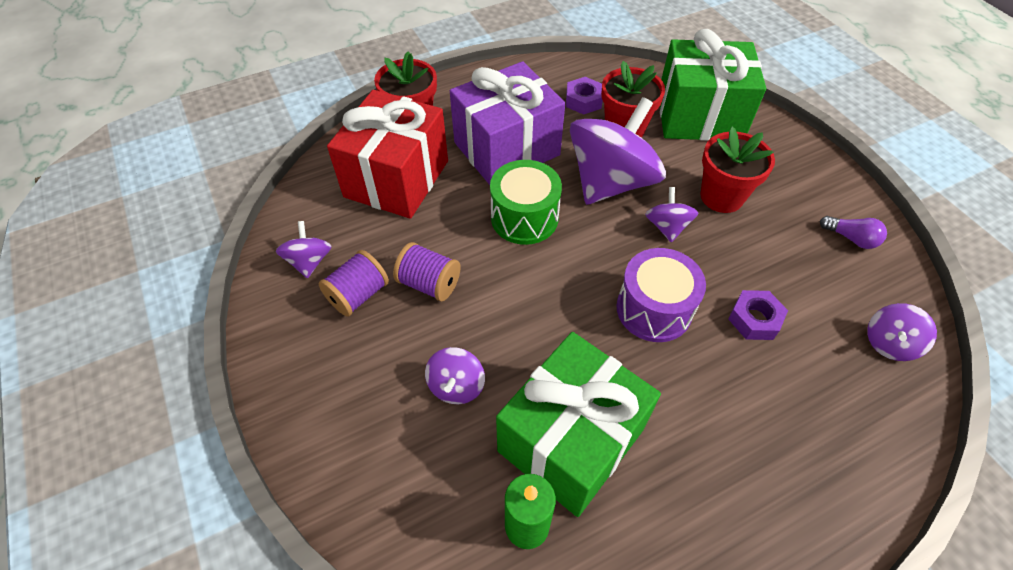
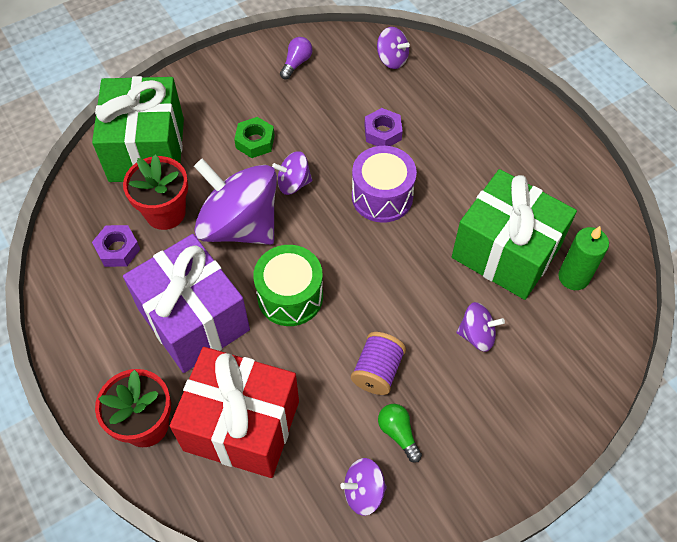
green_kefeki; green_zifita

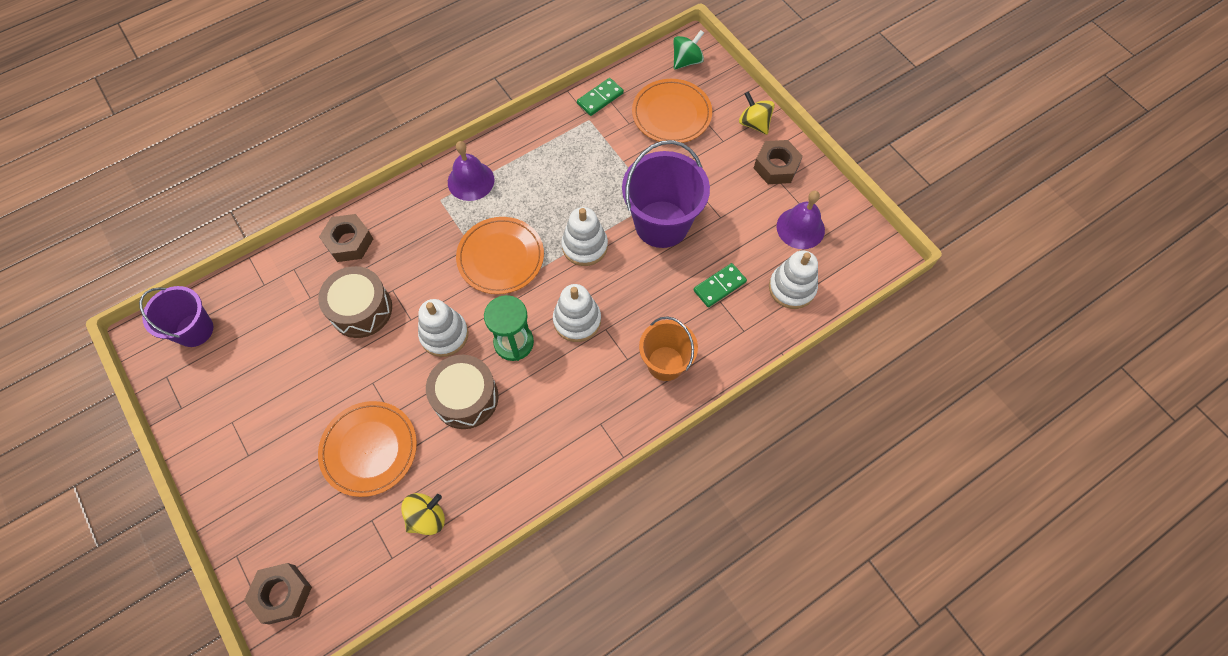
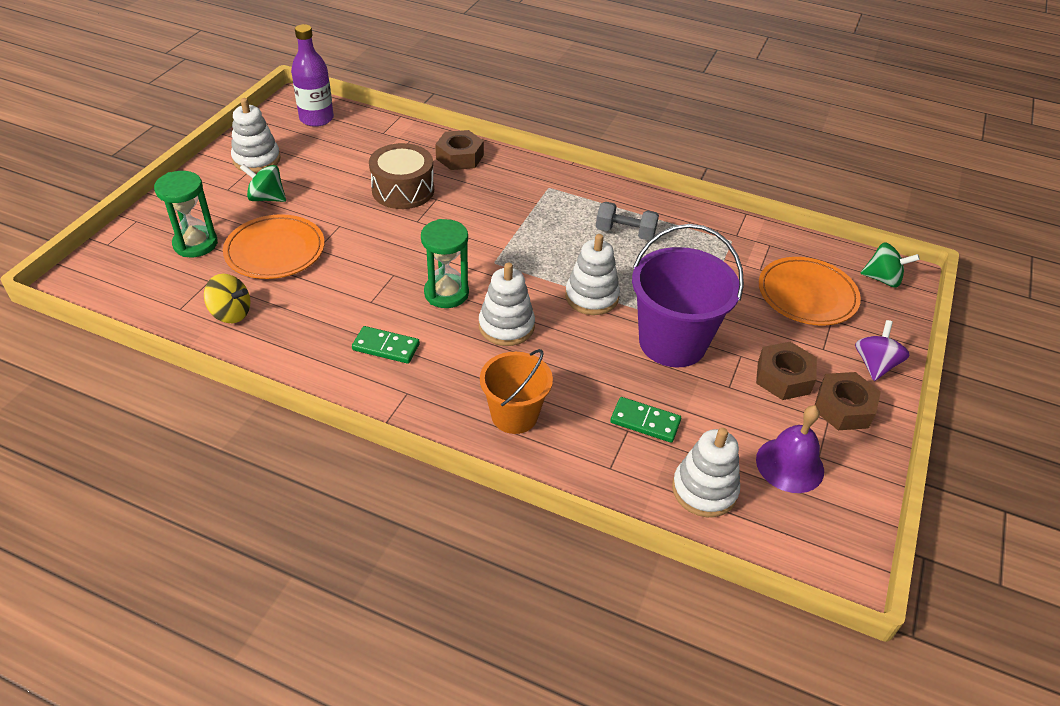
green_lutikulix (1st from left); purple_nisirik; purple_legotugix (1st from left in the first image); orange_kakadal (2nd from left in the first image); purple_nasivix; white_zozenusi (1st from left); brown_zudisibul (2nd from left in the first image); brown_kefeki (2nd from left); green_nisirik (1st from left); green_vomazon (1st from left); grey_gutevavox

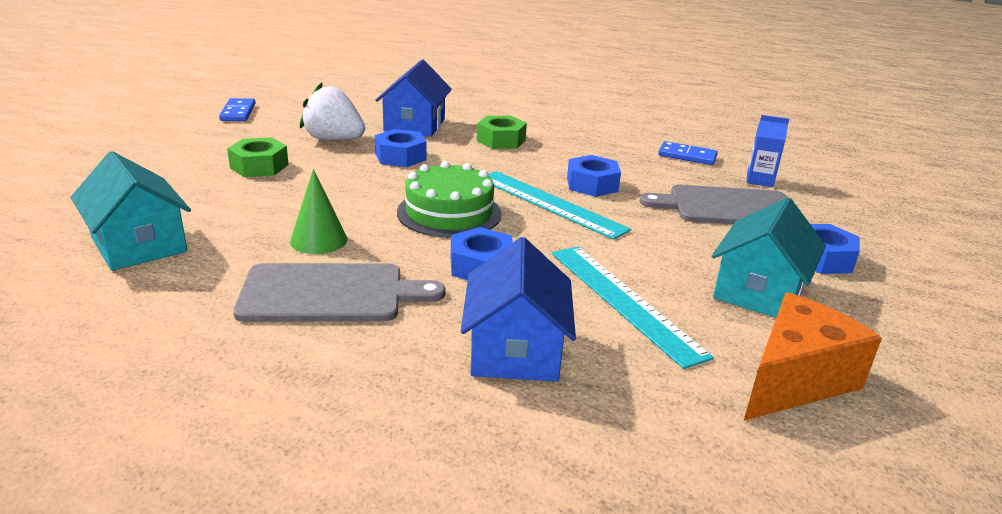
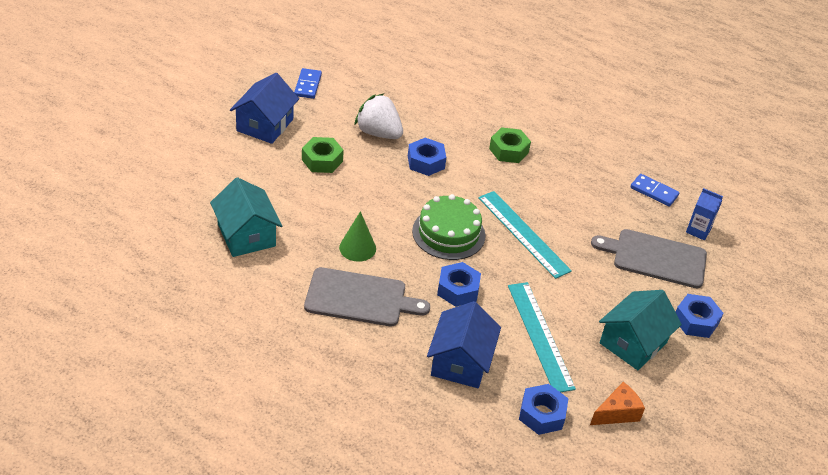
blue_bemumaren (1st from left); blue_kefeki (3rd from left); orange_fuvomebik

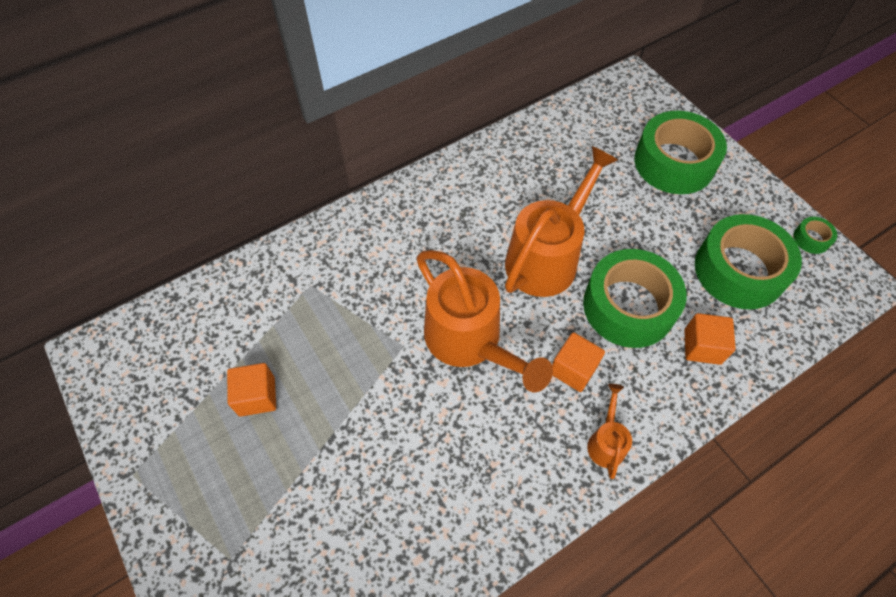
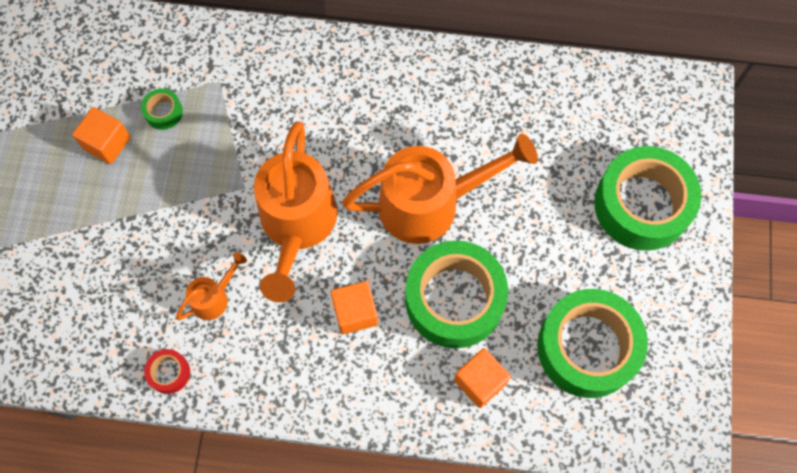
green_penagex (1st from left); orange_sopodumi (1st from left); red_penagex

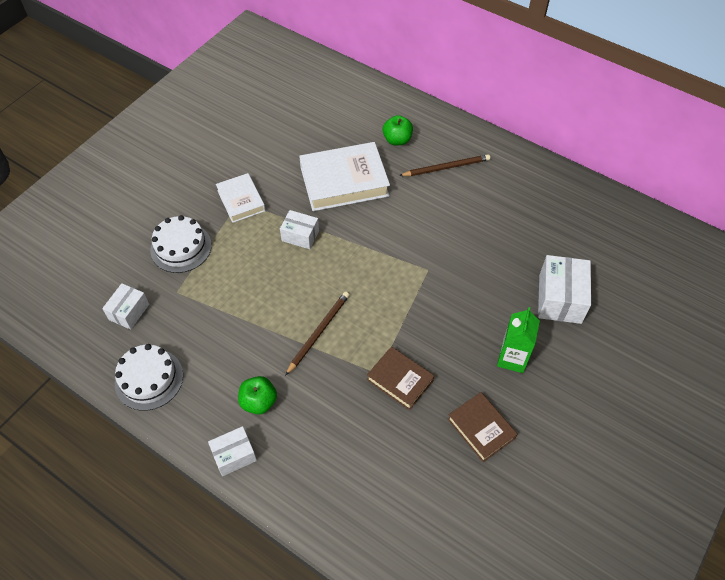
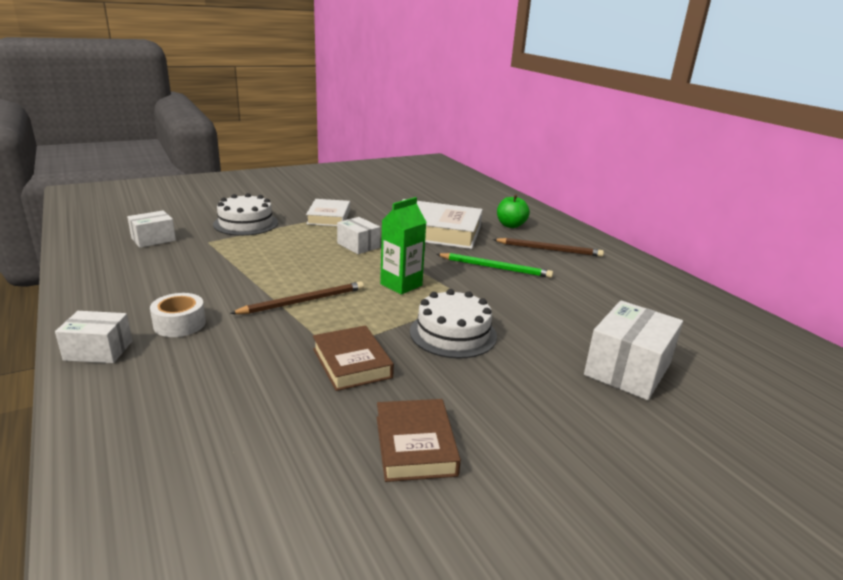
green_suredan; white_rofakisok (2nd from left); white_penagex; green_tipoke

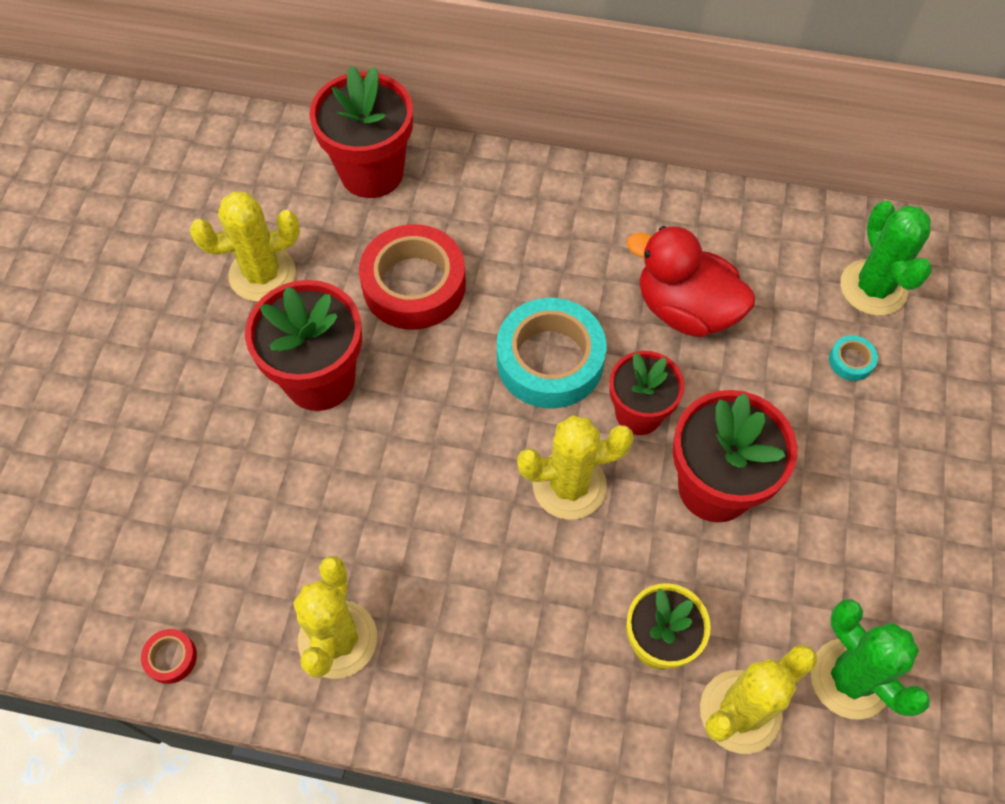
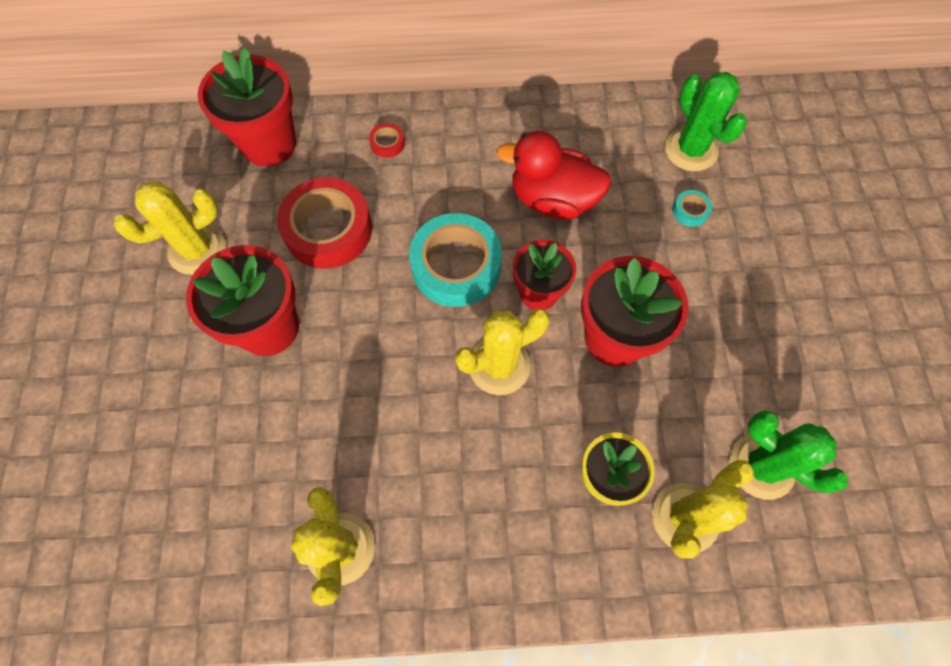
red_penagex (2nd from left)

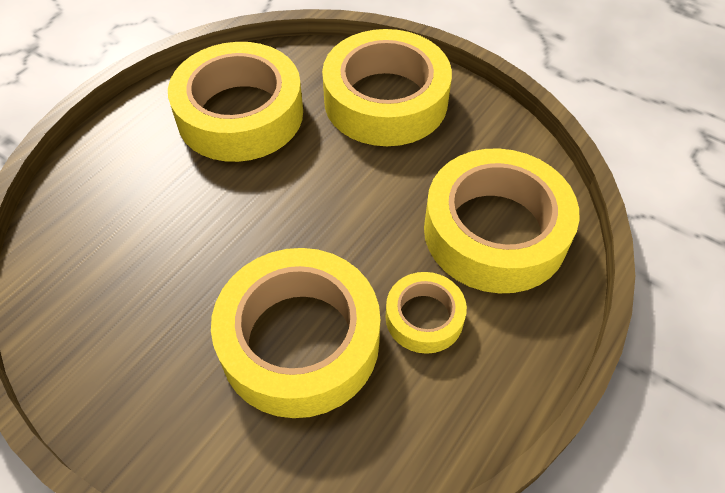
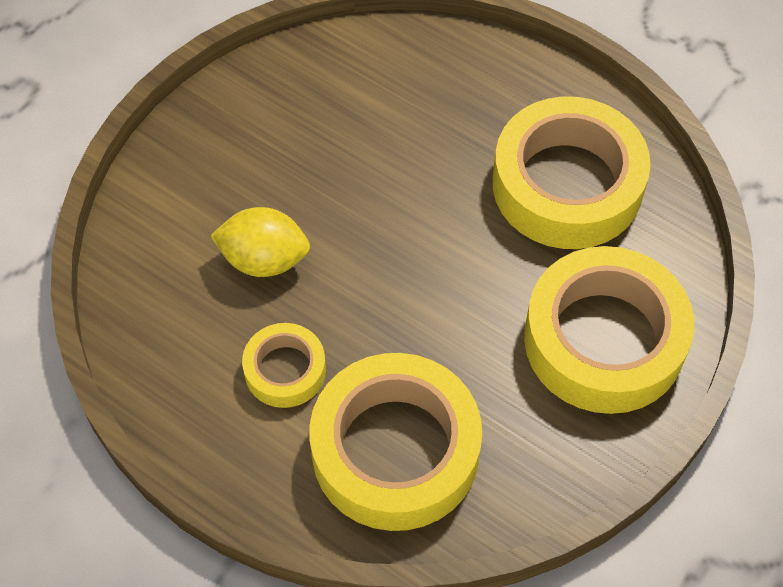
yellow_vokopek

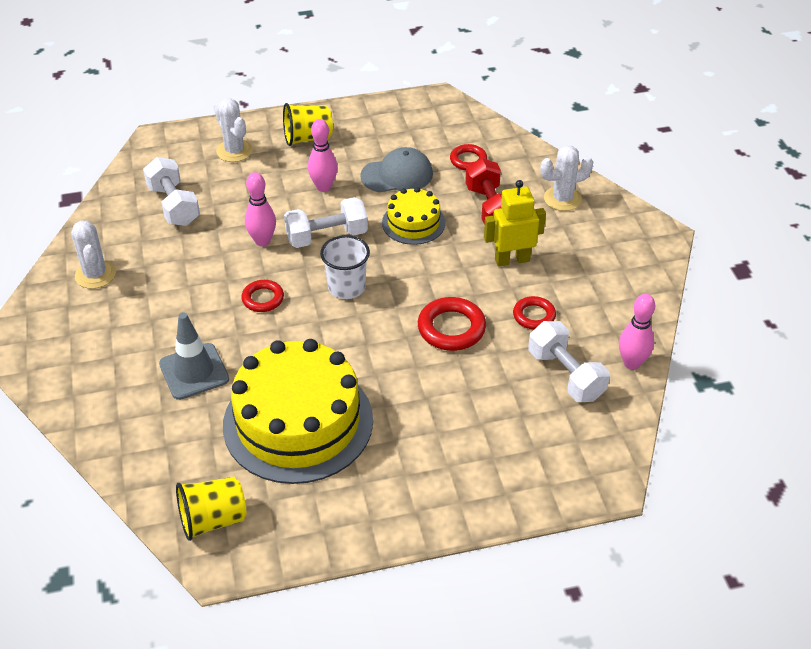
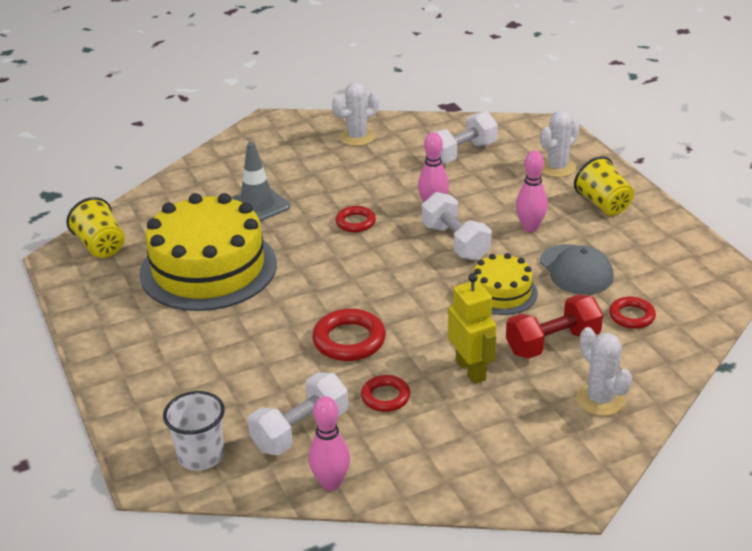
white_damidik

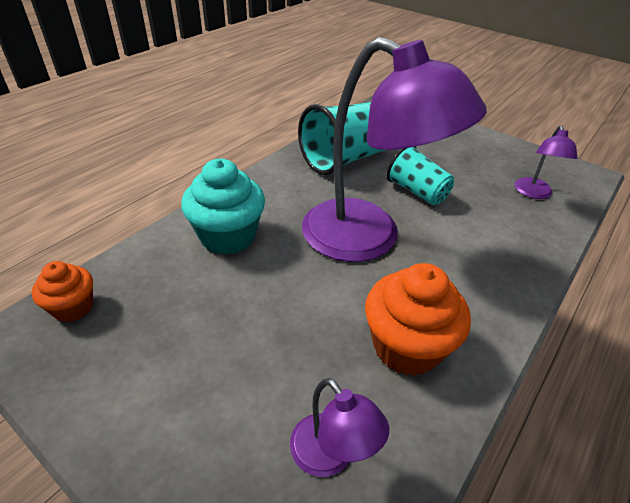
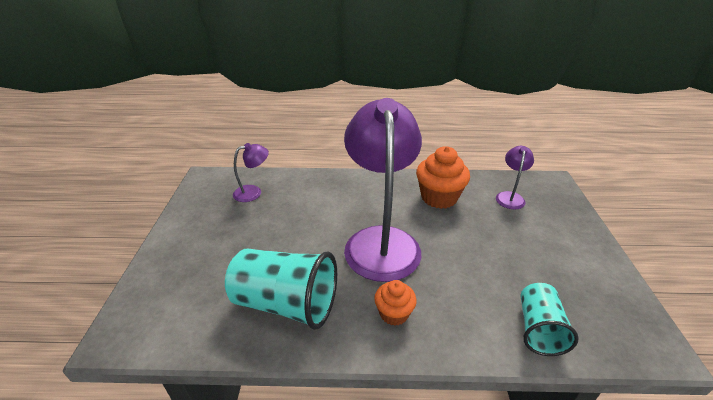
turquoise_damidik (2nd from left); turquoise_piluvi; orange_piluvi (1st from left)

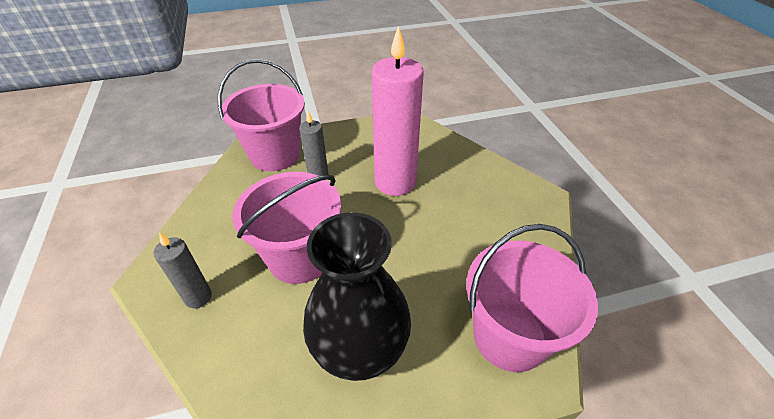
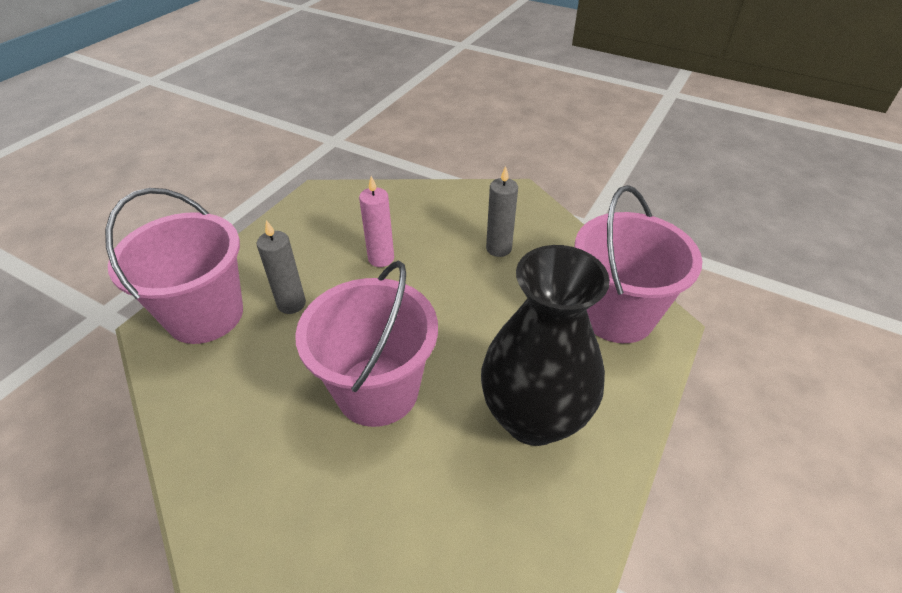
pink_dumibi; grey_dumibi (2nd from left)

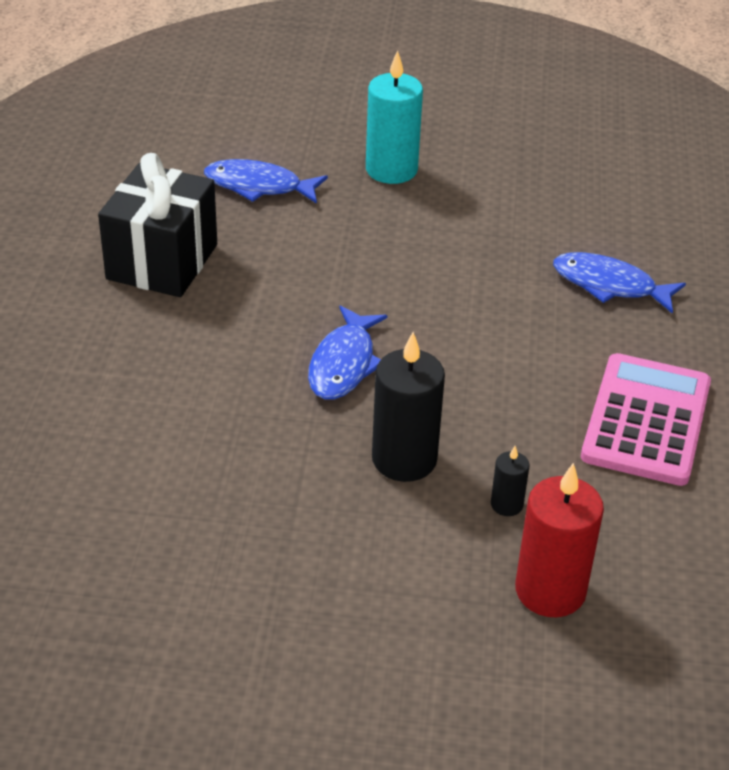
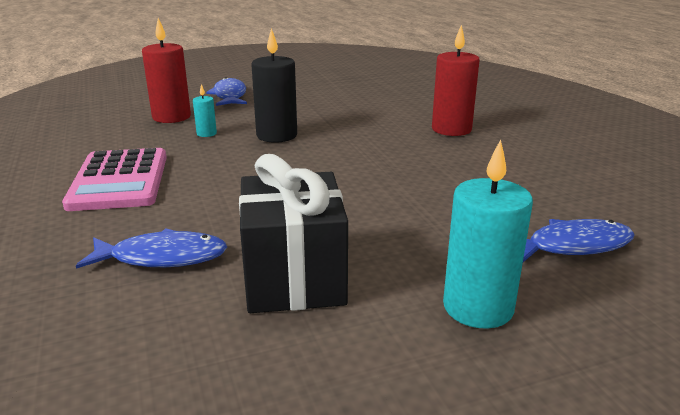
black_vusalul; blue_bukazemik (2nd from left); turquoise_dumibi (1st from left); red_dumibi (2nd from left)

